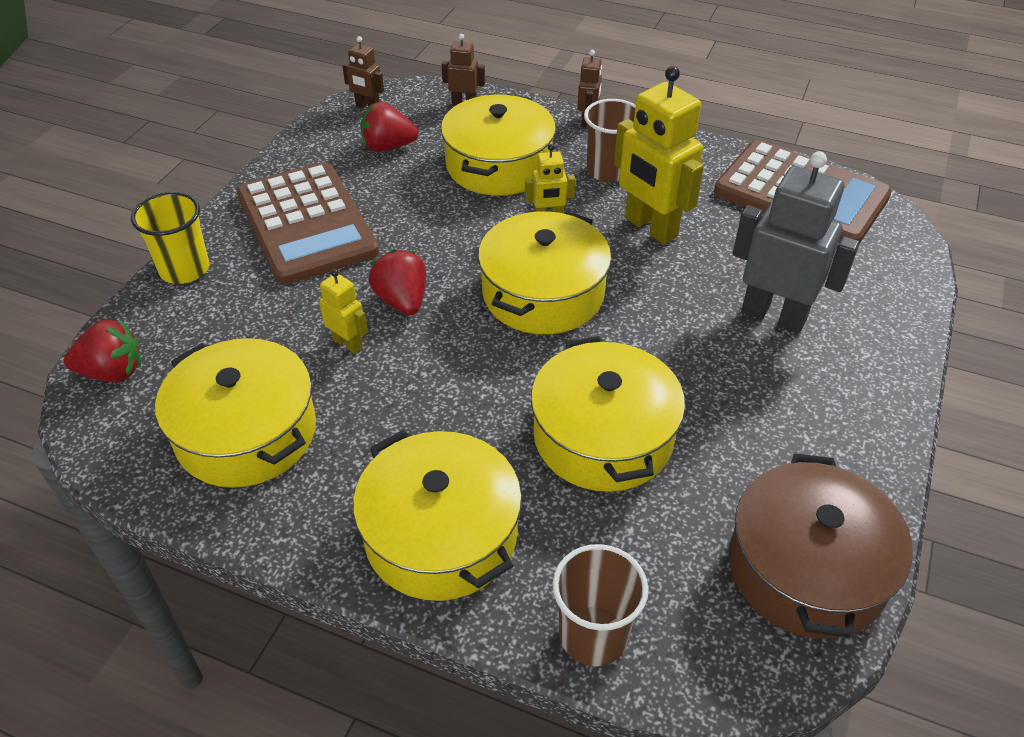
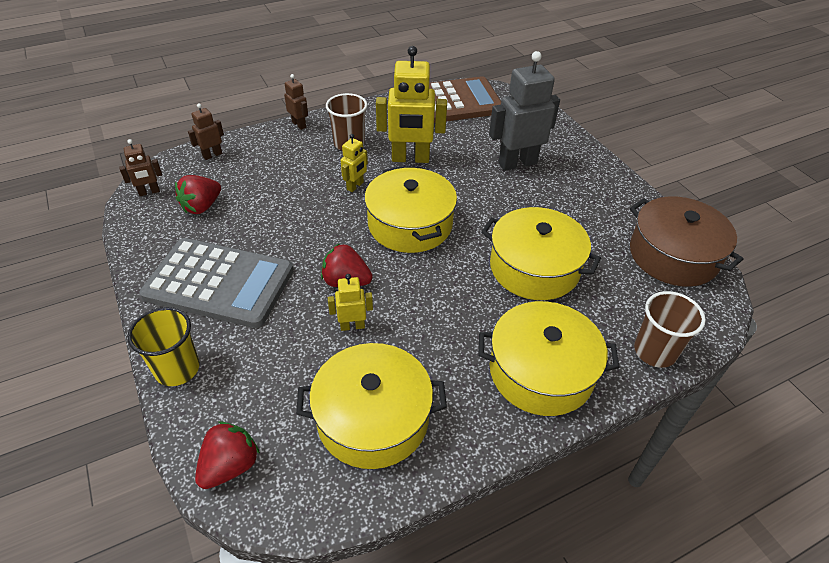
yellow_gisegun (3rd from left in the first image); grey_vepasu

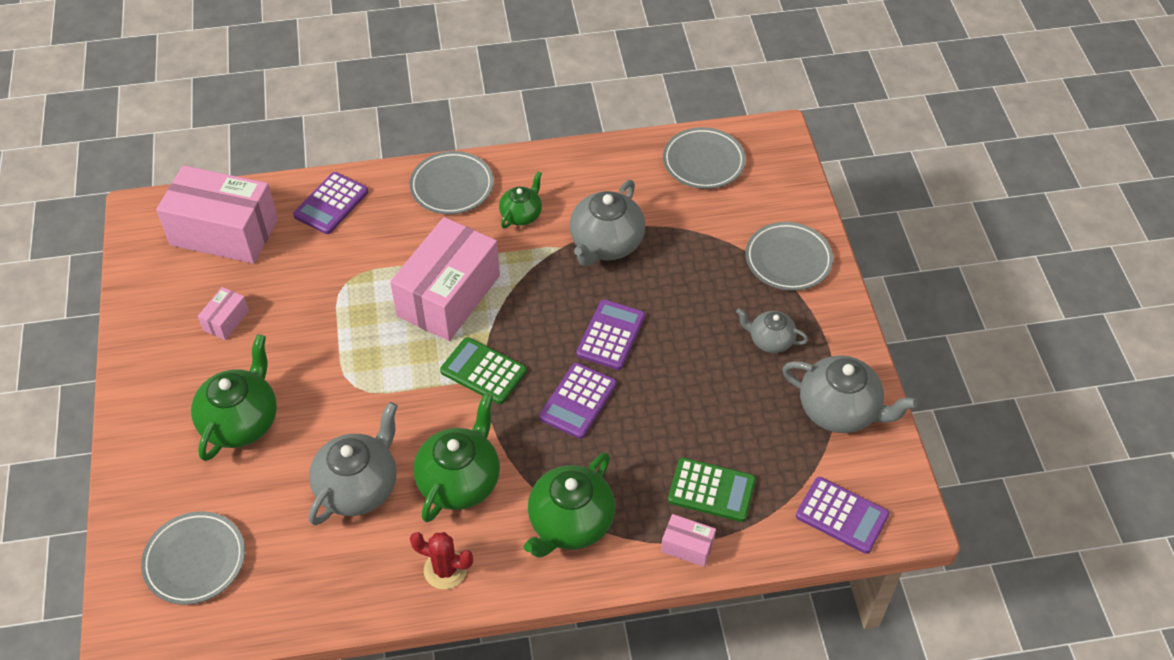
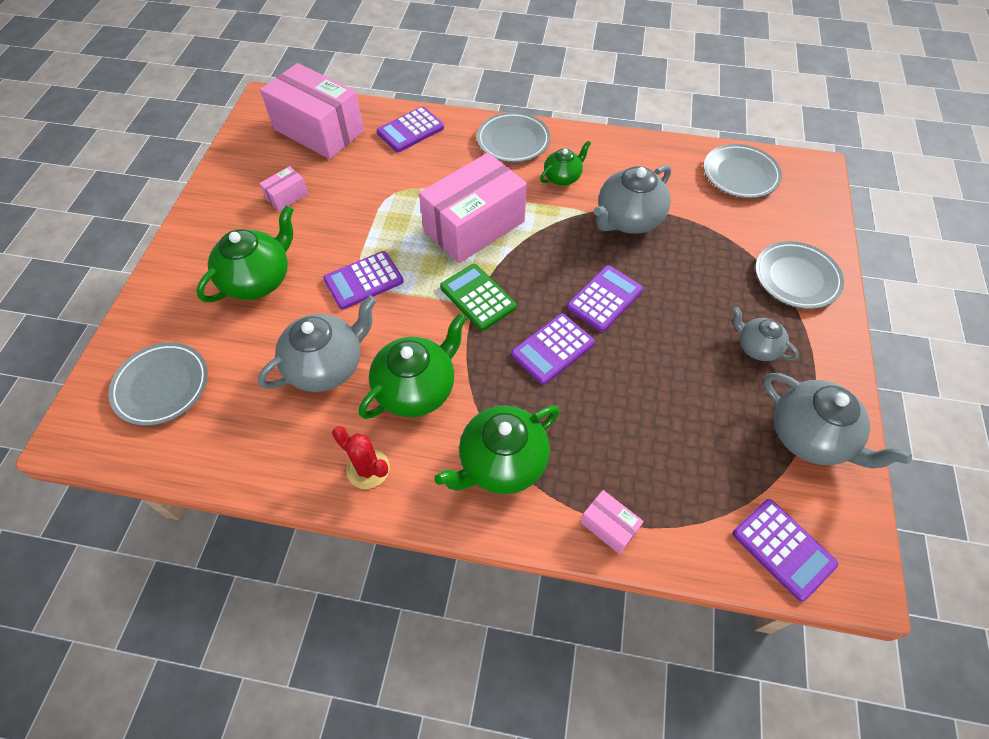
green_vepasu (2nd from left in the first image); purple_vepasu (1st from left)

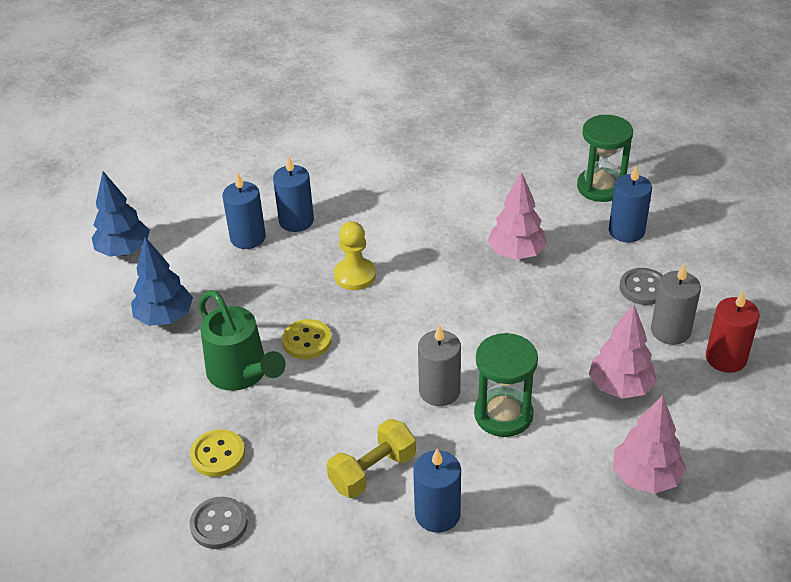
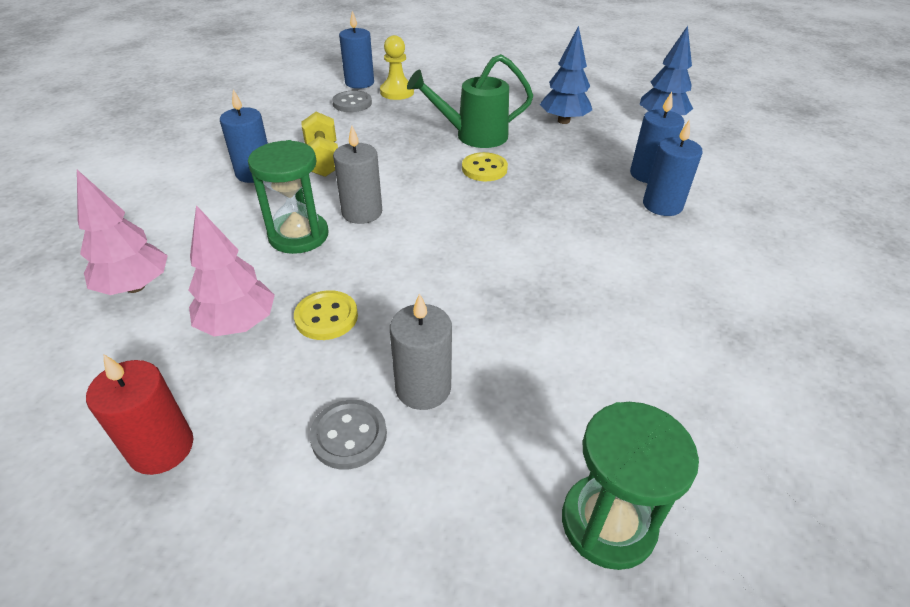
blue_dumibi (2nd from left); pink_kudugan (1st from left in the first image); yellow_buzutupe; grey_dumibi (2nd from left); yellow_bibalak (1st from left)

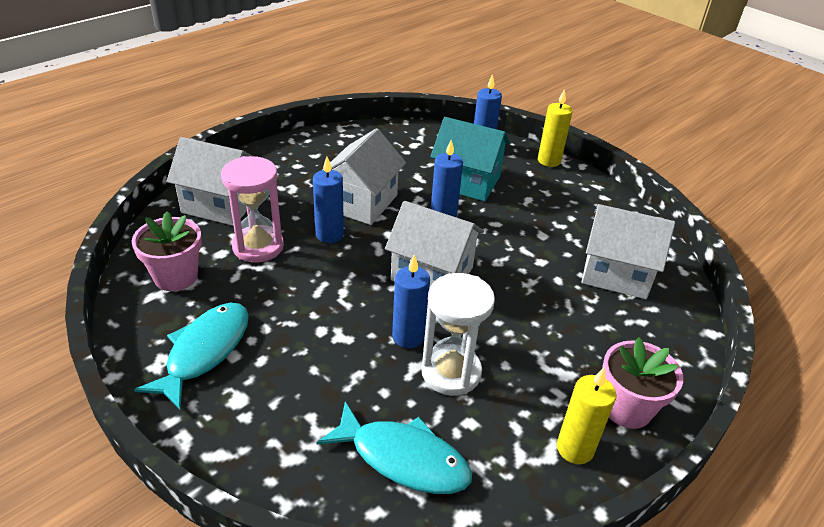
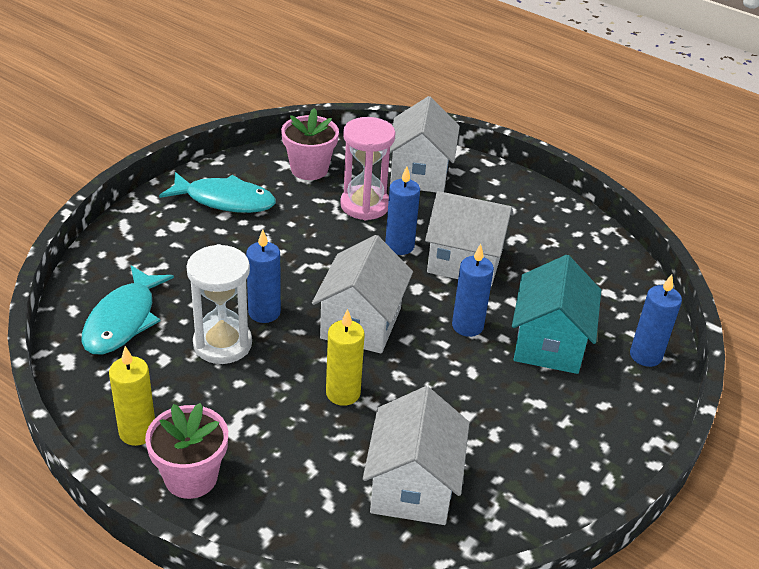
yellow_dumibi (2nd from left)

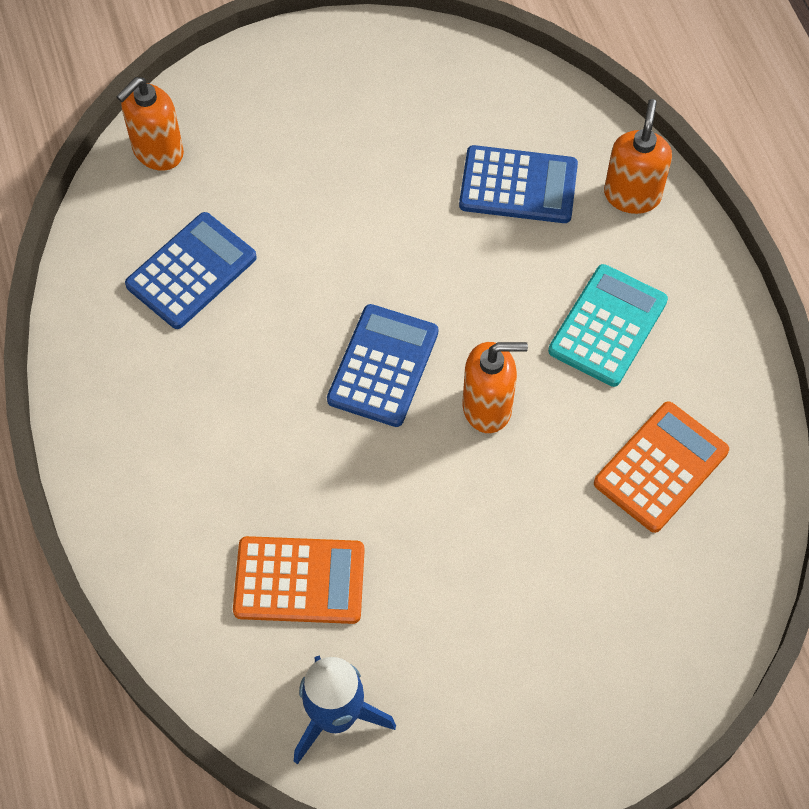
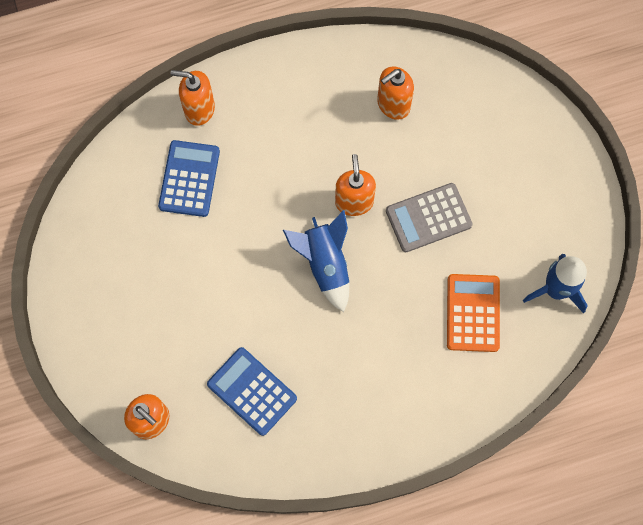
turquoise_vepasu; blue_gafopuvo (1st from left); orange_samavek (4th from left); grey_vepasu

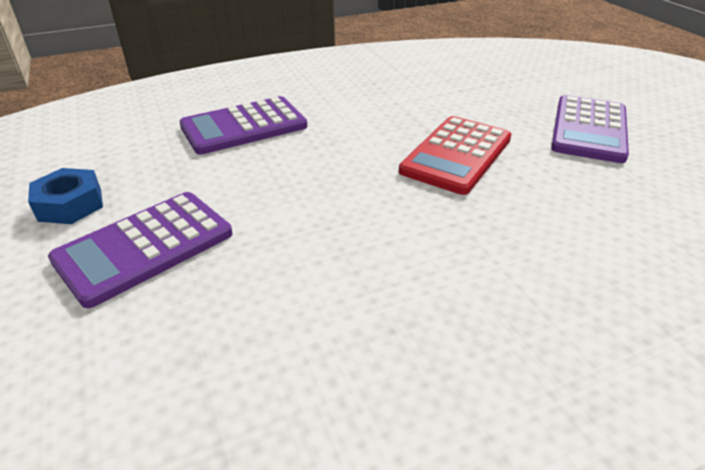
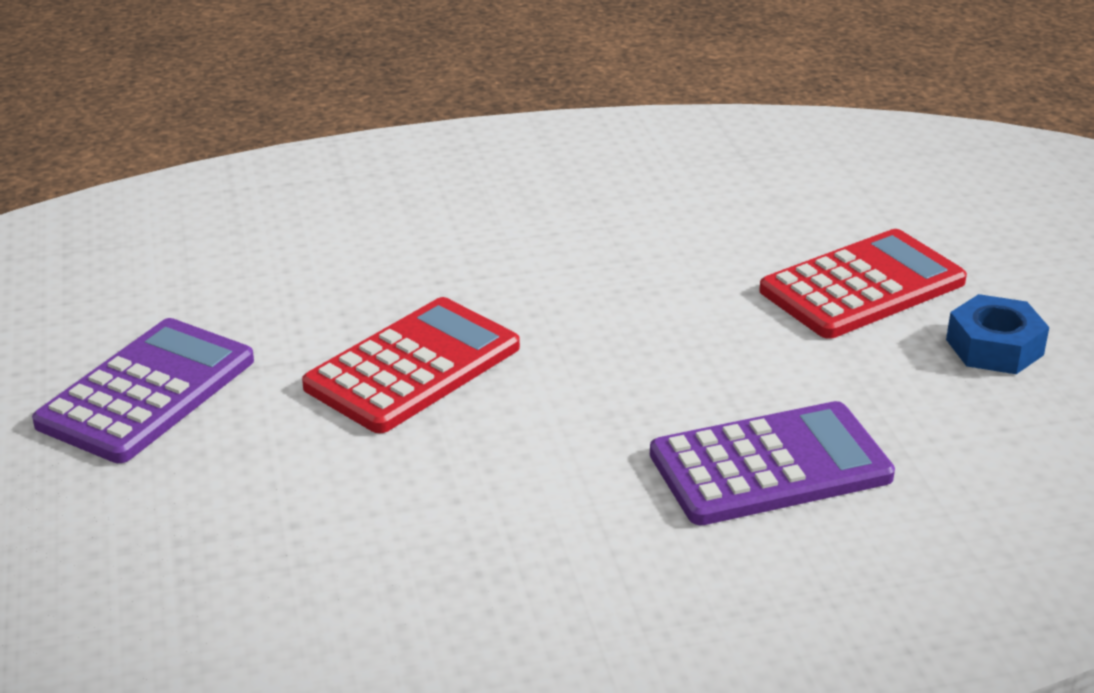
red_vepasu (2nd from left)

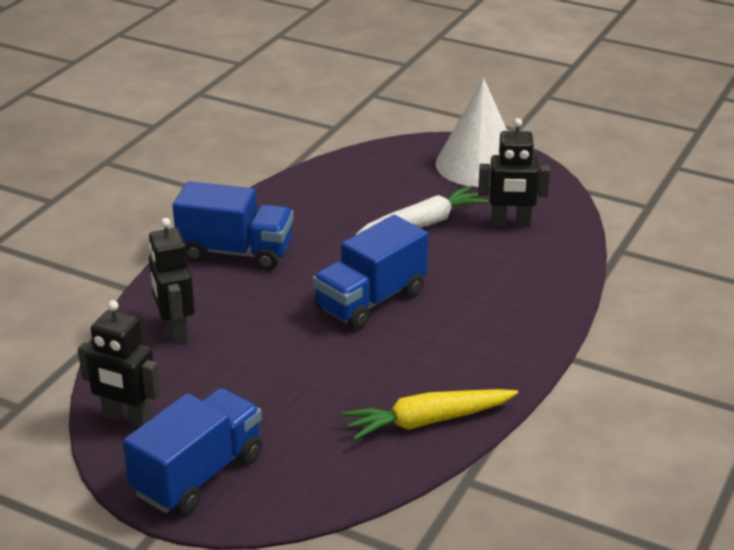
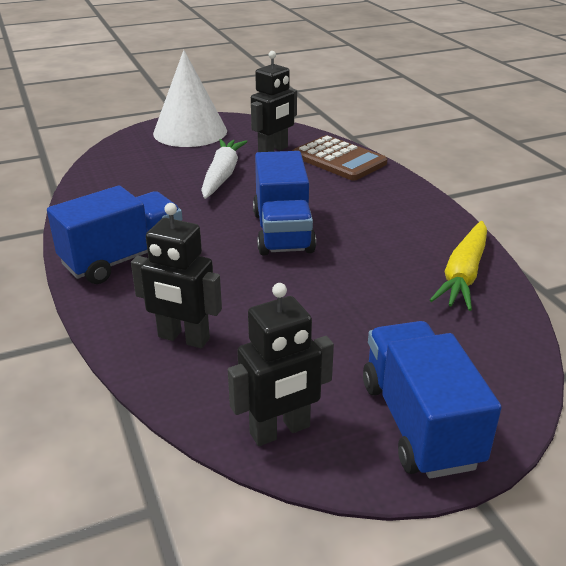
brown_vepasu

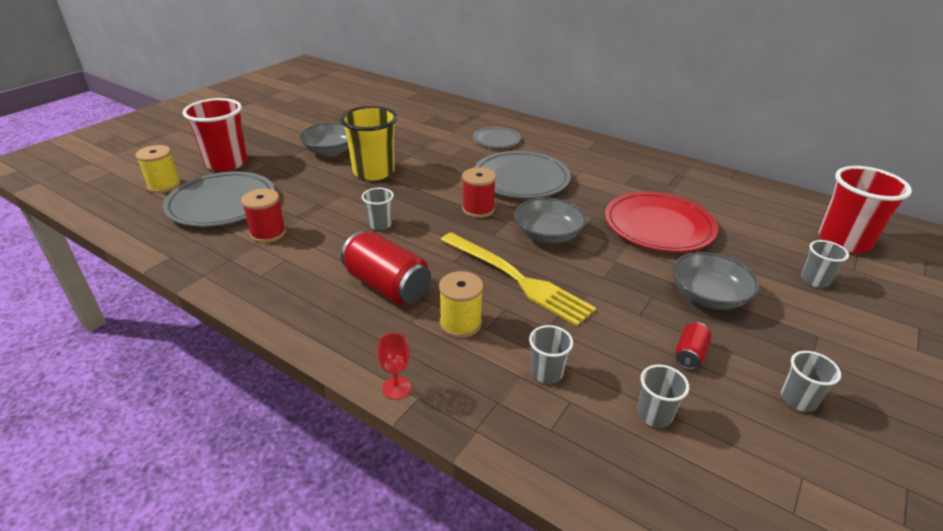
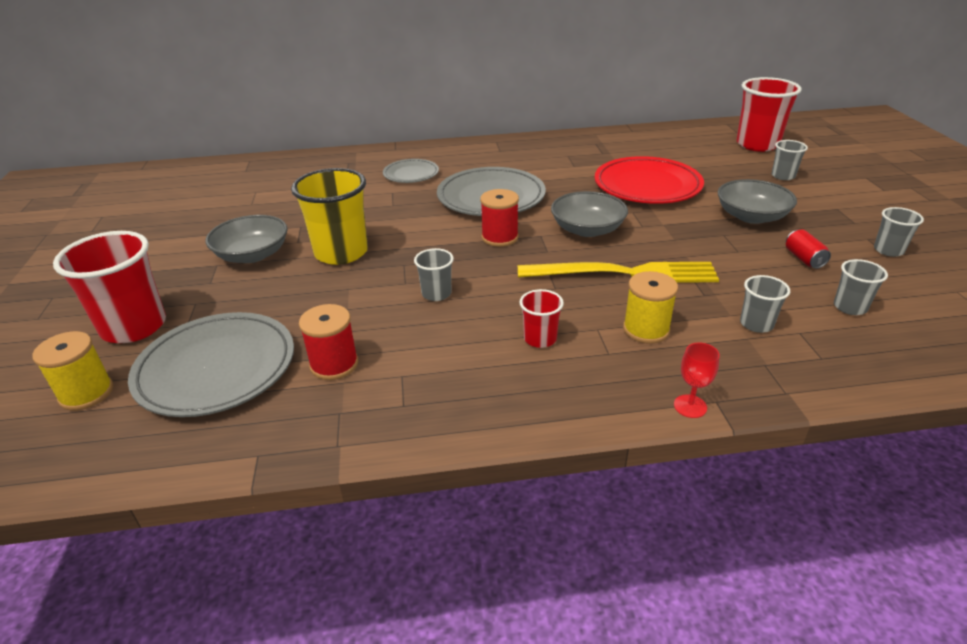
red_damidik (2nd from left)

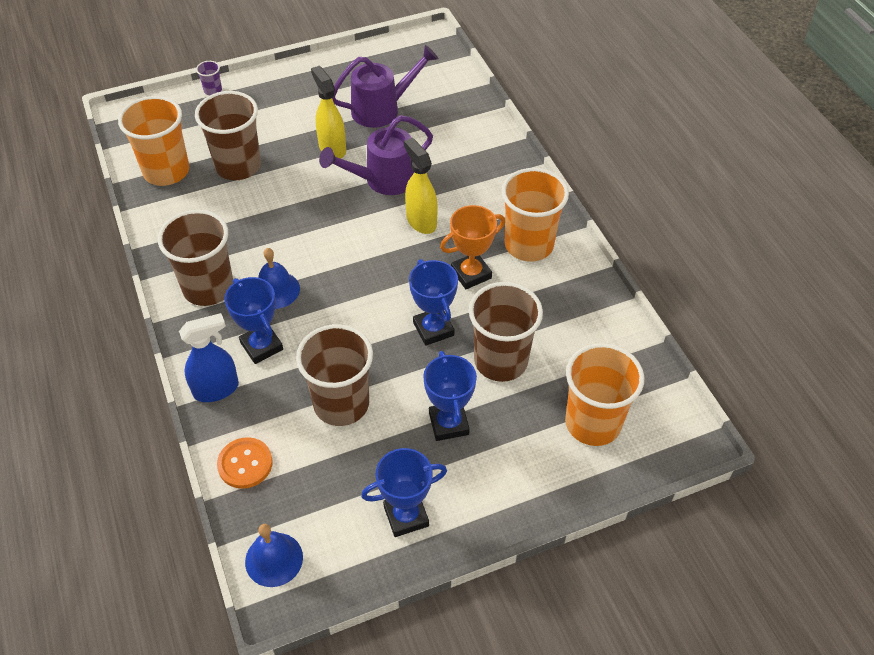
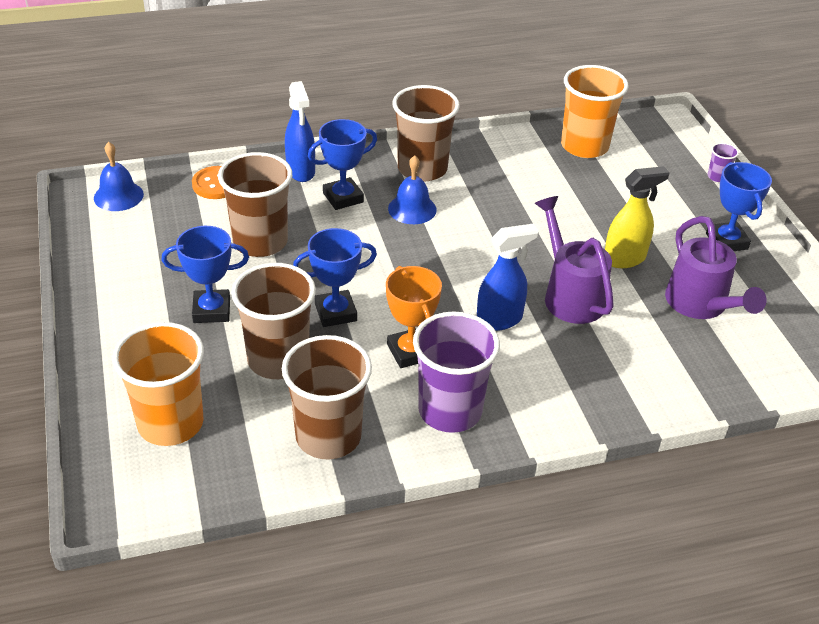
brown_damidik (3rd from left); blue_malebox (2nd from left); purple_damidik (1st from left); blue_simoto (4th from left)

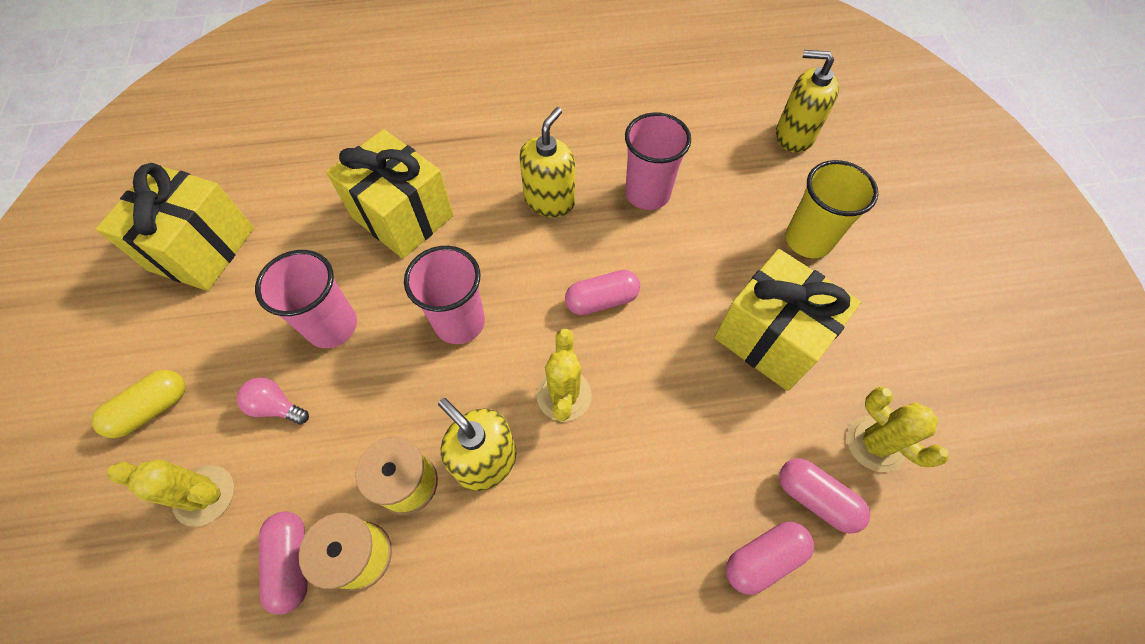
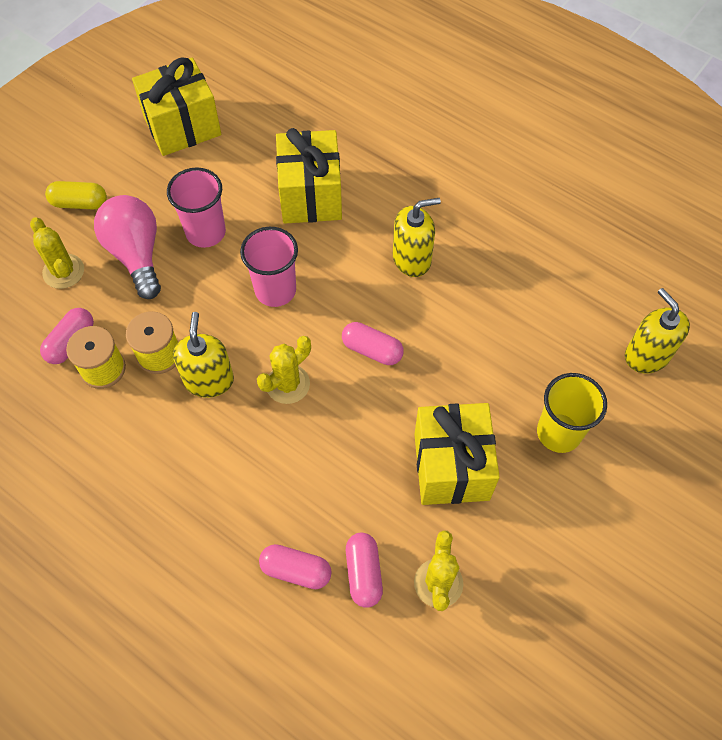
pink_damidik (3rd from left in the first image); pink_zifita

